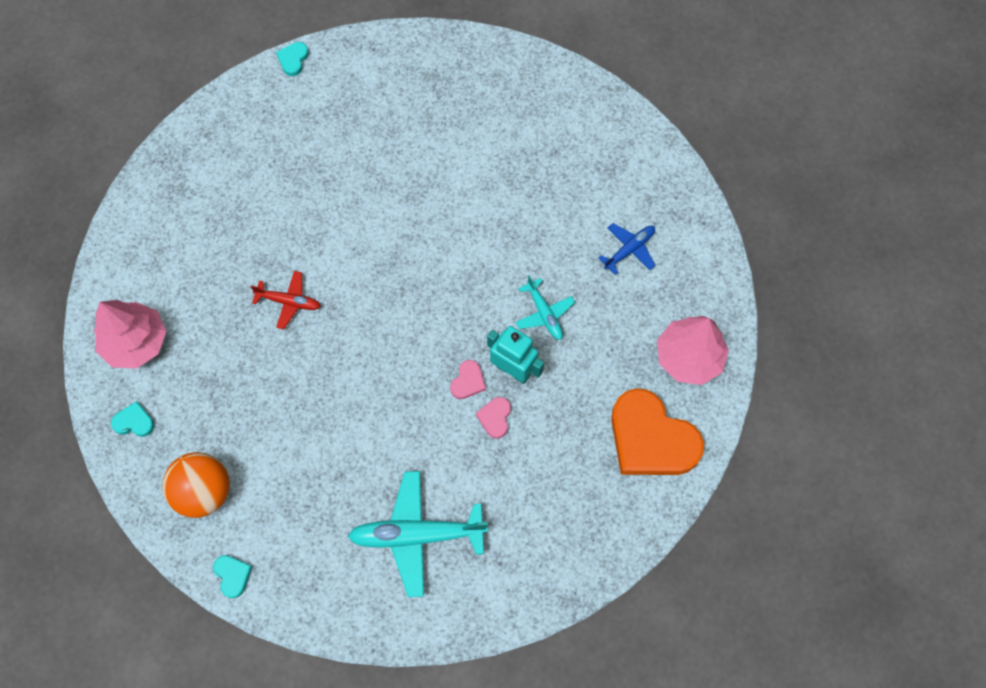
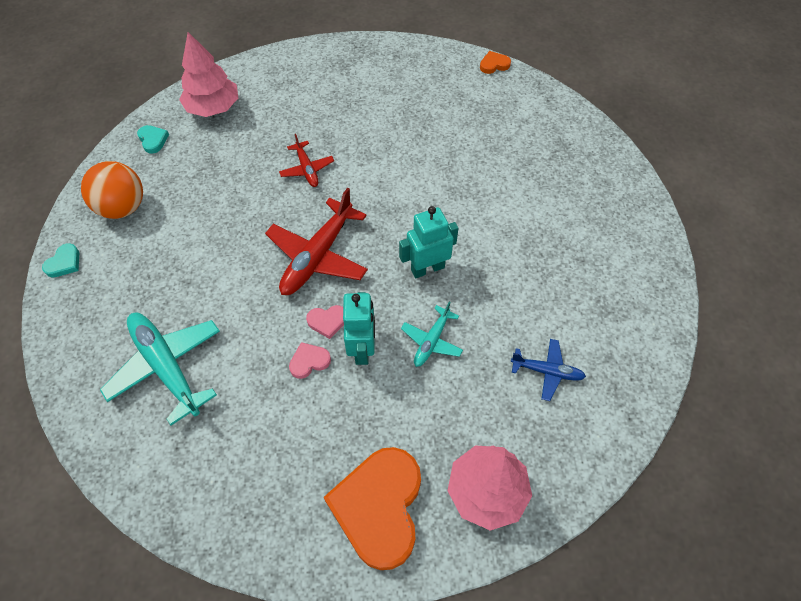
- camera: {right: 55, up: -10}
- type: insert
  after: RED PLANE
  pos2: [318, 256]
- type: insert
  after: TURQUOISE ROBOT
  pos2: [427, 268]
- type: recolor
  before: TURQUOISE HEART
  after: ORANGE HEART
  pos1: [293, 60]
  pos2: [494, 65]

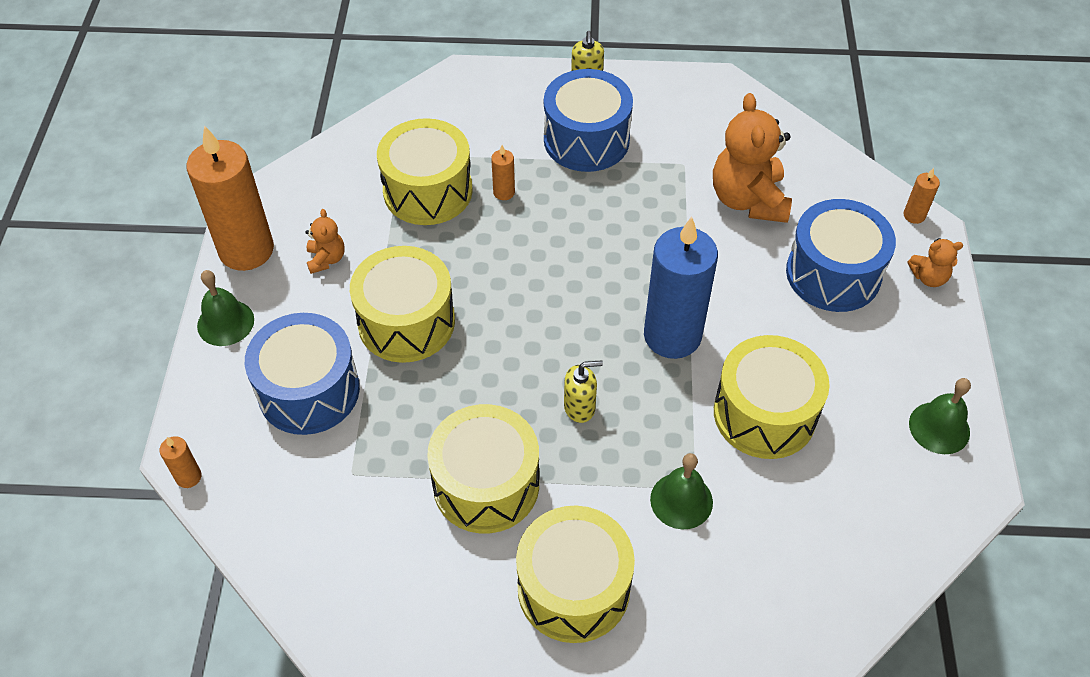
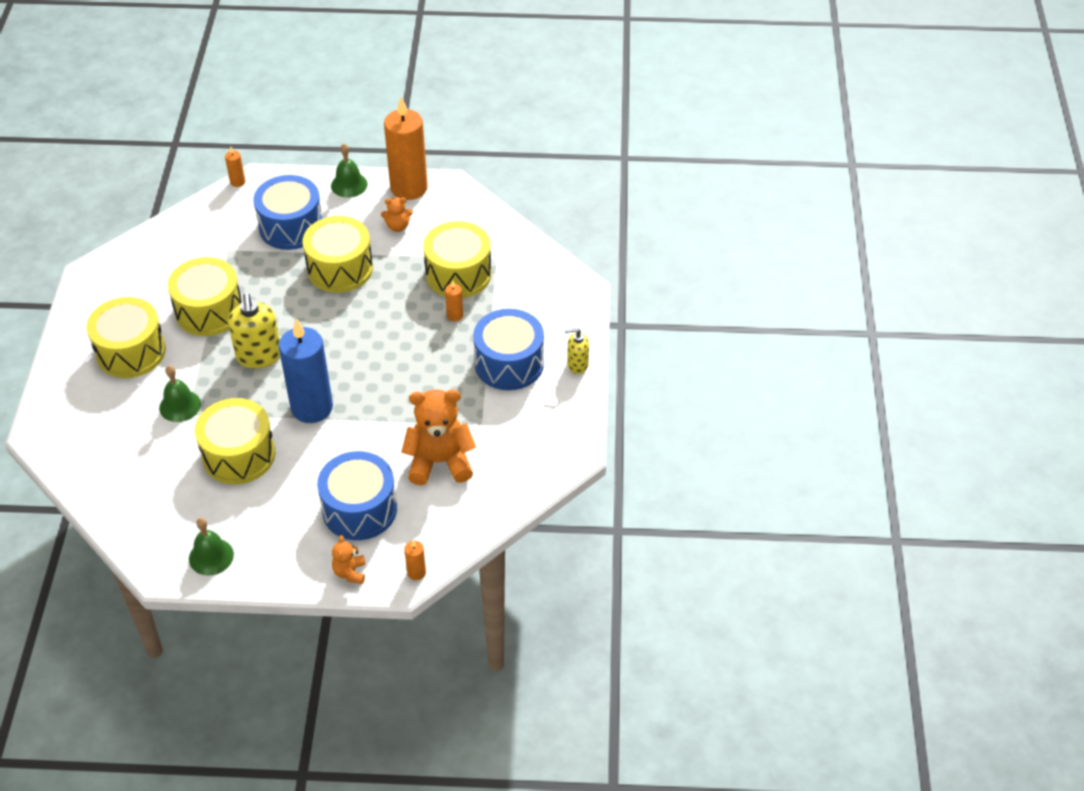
- camera: {right: 90, up: -5}
- type: resize
  before: YELLOW SOAP DISPENSER
  pos1: [580, 407]
  pos2: [259, 356]
  scale: 1.74

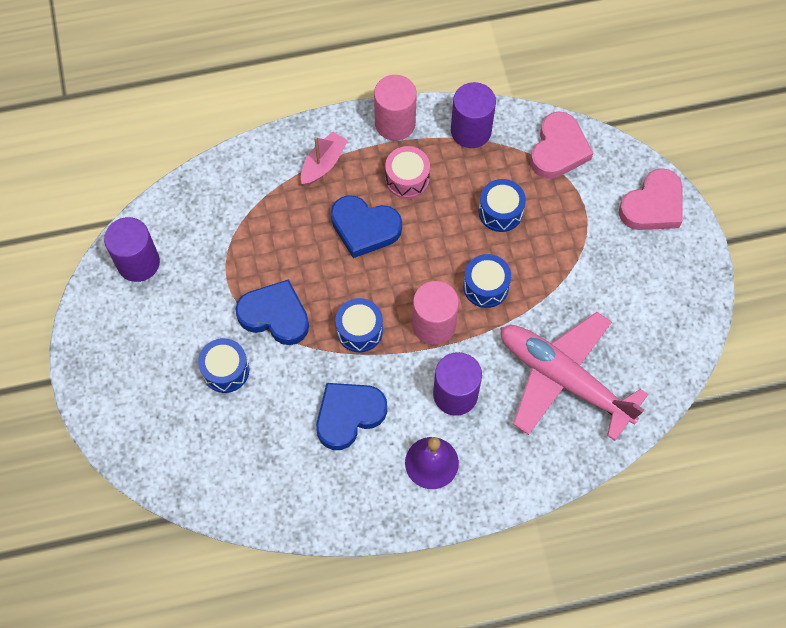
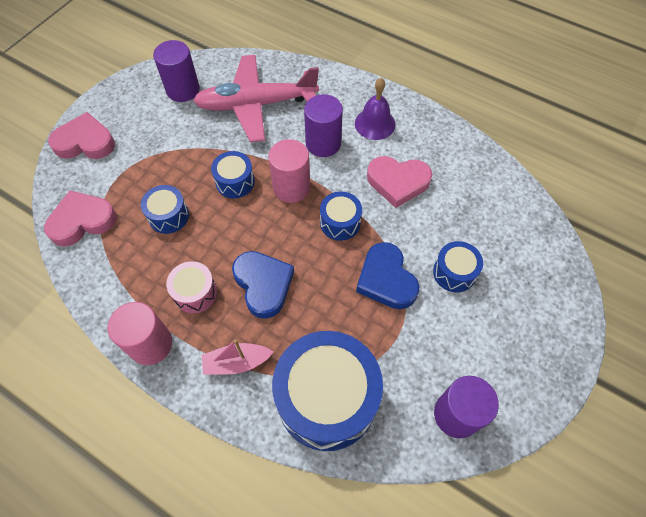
- camera: {right: -135, up: -5}
- type: insert
  after: BLUE DRUM
  pos2: [327, 398]
- type: move
  before: PURPLE CYLINDER
  pos1: [471, 131]
  pos2: [183, 90]
- type: recolor
  before: BLUE HEART
  after: PINK HEART
  pos1: [348, 415]
  pos2: [398, 182]
- type: rotate
  before: PINK PLANE
  pos1: [563, 378]
  pos2: [256, 104]
  turn: 90

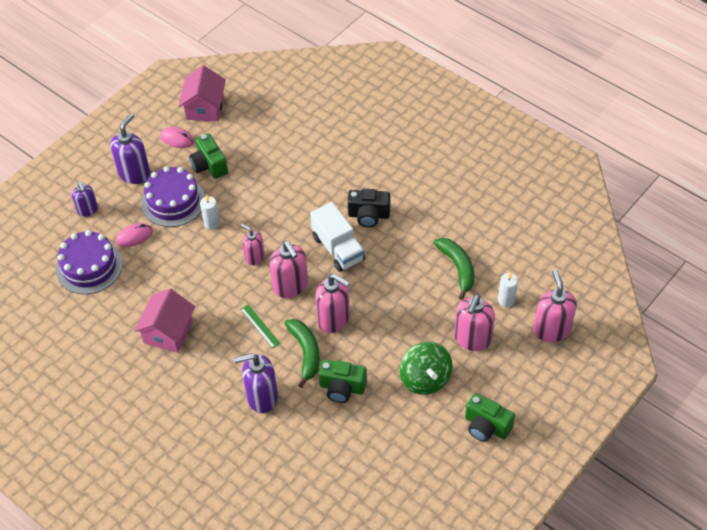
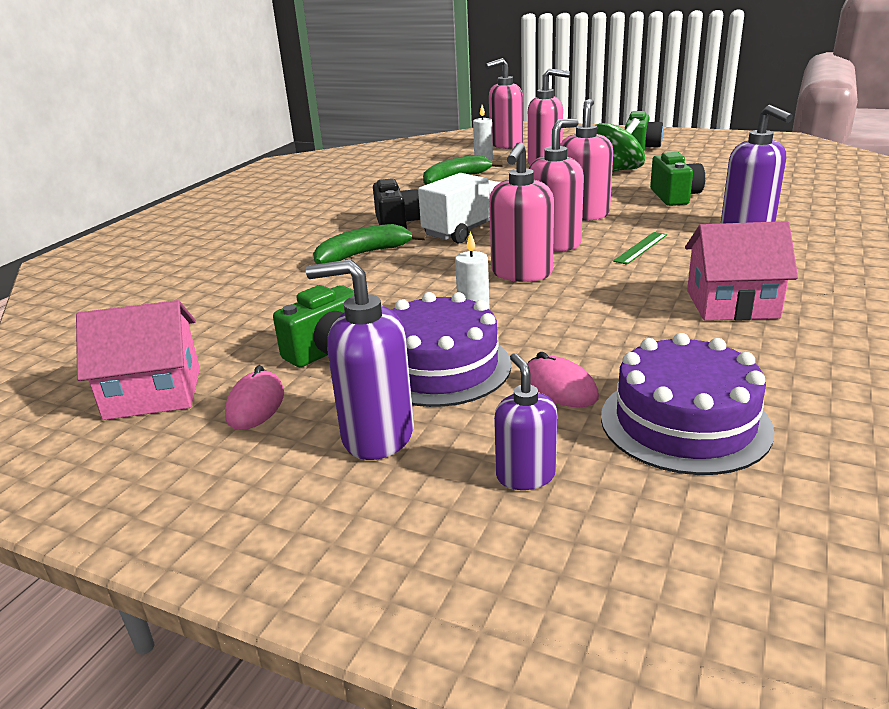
- camera: {right: -105, up: -25}
- type: move
  before: GREEN BANANA
  pos1: [305, 352]
  pos2: [362, 254]
- type: rotate
  before: PURPLE SOAP DISPENSER
  pos1: [87, 210]
  pos2: [525, 475]
  turn: -60
- type: resize
  before: PINK SOAP DISPENSER
  pos1: [254, 257]
  pos2: [521, 273]
  scale: 1.61

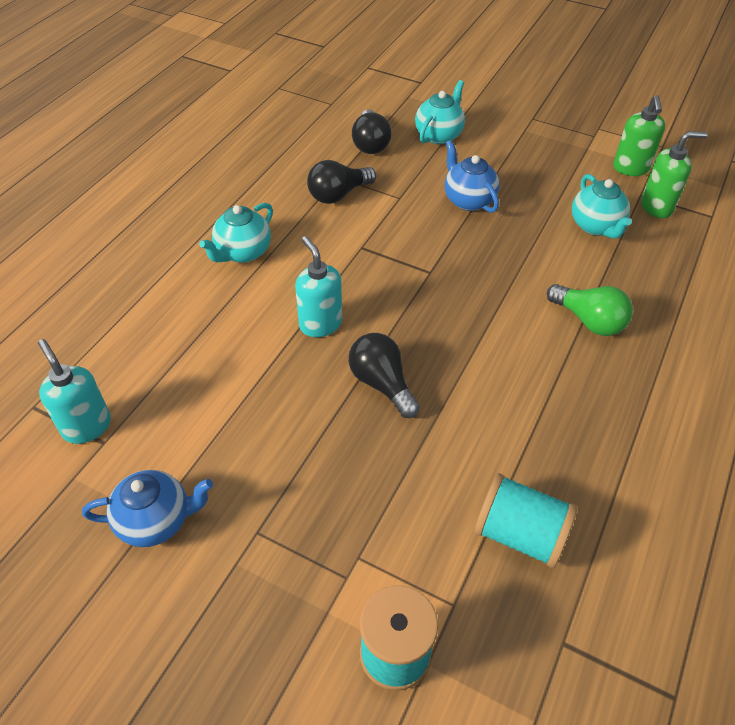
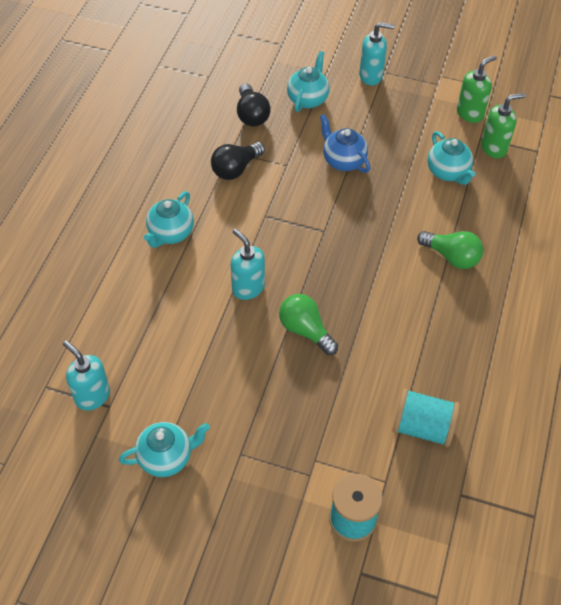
- camera: {right: -10, up: 5}
- type: insert
  after: TURQUOISE SOAP DISPENSER
  pos2: [371, 76]
- type: recolor
  before: BLUE TEAPOT
  after: TURQUOISE TEAPOT
  pos1: [156, 520]
  pos2: [166, 457]
- type: recolor
  before: BLACK LIGHT BULB
  after: GREEN LIGHT BULB
  pos1: [382, 384]
  pos2: [305, 330]
- type: rotate
  before: GREEN SOAP DISPENSER
  pos1: [630, 168]
  pos2: [470, 113]
  turn: -120

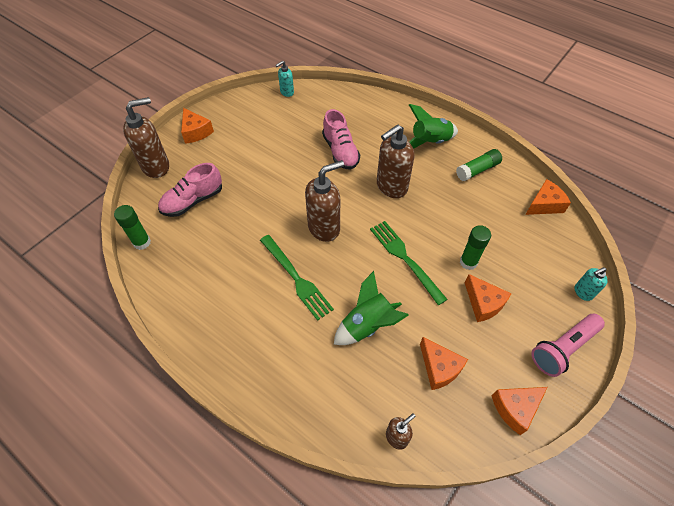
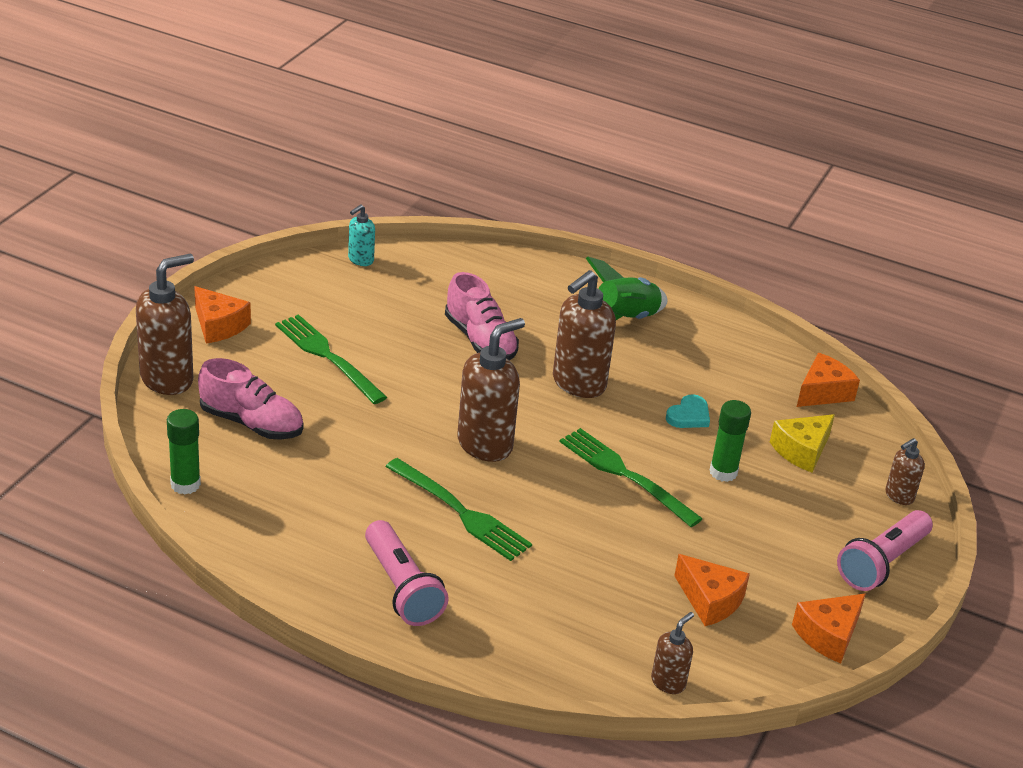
- camera: {right: -15, up: -20}
- type: delete
  before: GREEN ROCKET
  pos1: [367, 325]
- type: delete
  before: GREEN GLUE STICK
  pos1: [477, 170]
- type: delete
  before: ORANGE CHEESE
  pos1: [483, 303]
- type: insert
  after: GREEN FORK
  pos2: [327, 356]
- type: insert
  after: PINK FLASHLIGHT
  pos2: [402, 588]
- type: insert
  after: TURQUOISE HEART
  pos2: [689, 415]
- type: insert
  after: YELLOW CHEESE
  pos2: [801, 451]
- type: recolor
  before: TURQUOISE SOAP DISPENSER
  after: BROWN SOAP DISPENSER
  pos1: [582, 292]
  pos2: [899, 496]
- type: rotate
  before: PINK SHOE
  pos1: [193, 201]
  pos2: [251, 423]
  turn: -105

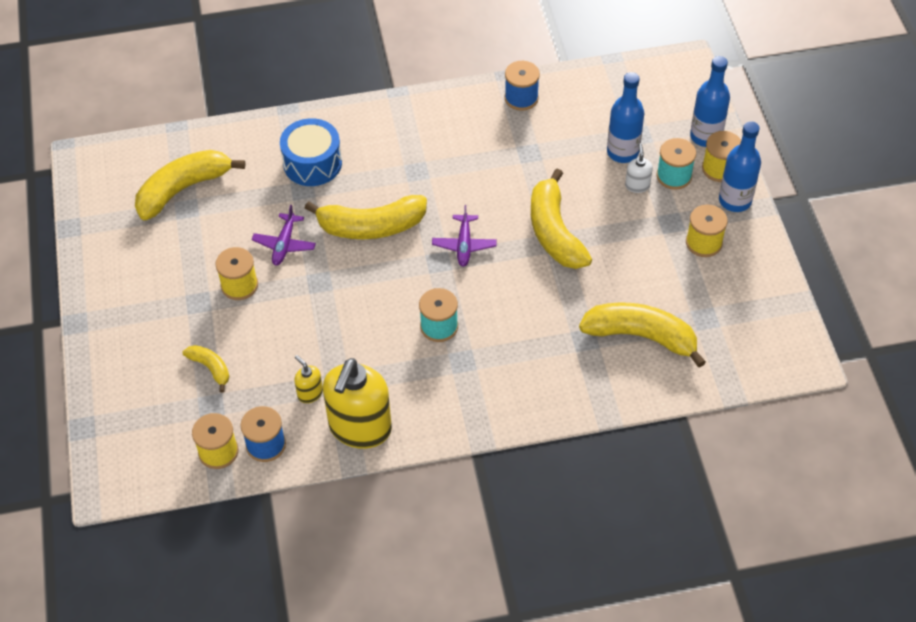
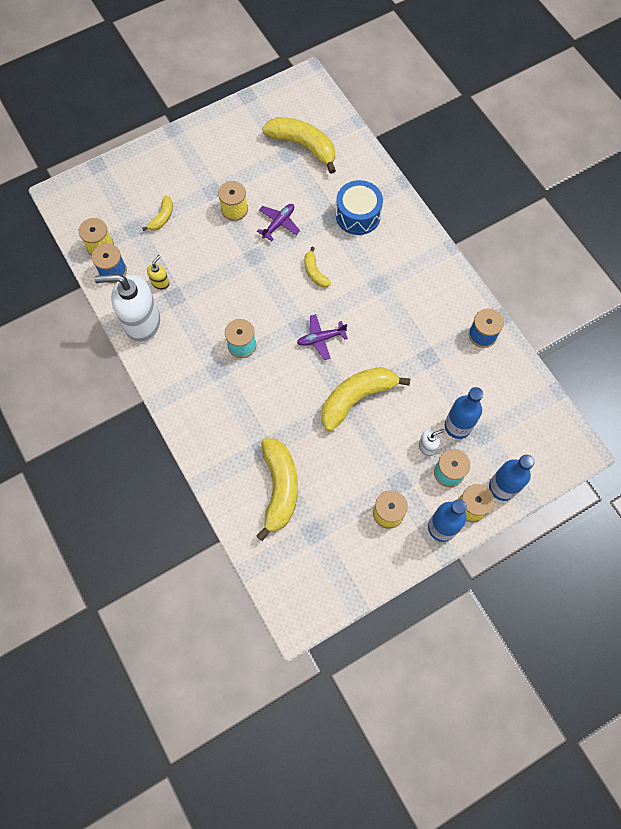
- camera: {right: 70, up: 15}
- type: recolor
  before: YELLOW SOAP DISPENSER
  after: WHITE SOAP DISPENSER
  pos1: [360, 428]
  pos2: [142, 322]
- type: rotate
  before: PURPLE PLANE
  pos1: [284, 244]
  pos2: [279, 223]
  turn: 135
- type: resize
  before: YELLOW BANANA
  pos1: [371, 226]
  pos2: [315, 272]
  scale: 0.5

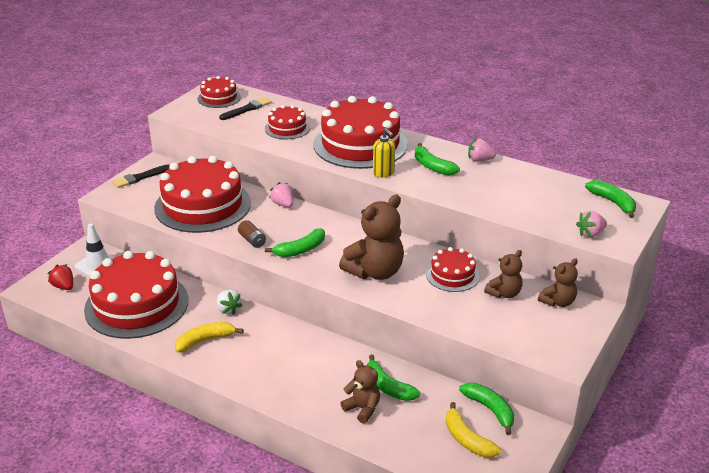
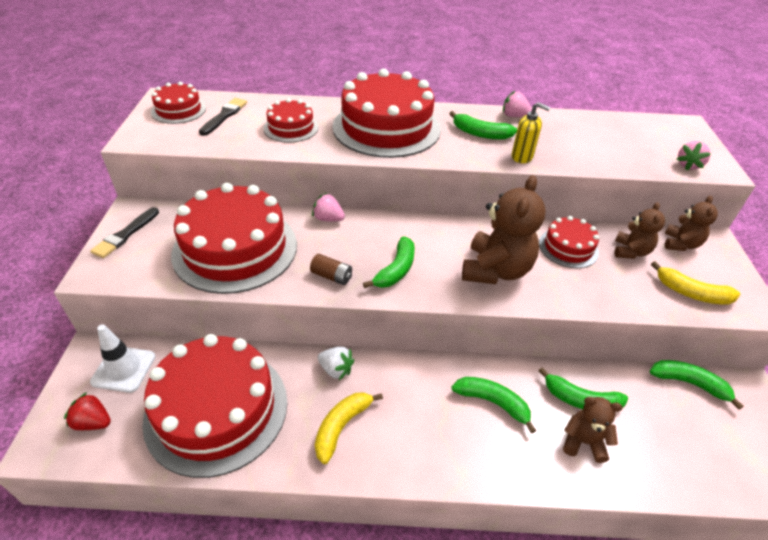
- camera: {right: -30, up: 10}
- type: move
  before: YELLOW SOAP DISPENSER
  pos1: [383, 173]
  pos2: [522, 157]
- type: move
  before: YELLOW BANANA
  pos1: [467, 439]
  pos2: [691, 293]
- type: move
  before: GREEN BANANA
  pos1: [613, 202]
  pos2: [492, 402]
- type: rotate
  before: PINK STRAWBERRY
  pos1: [479, 160]
  pos2: [514, 116]
  turn: 45

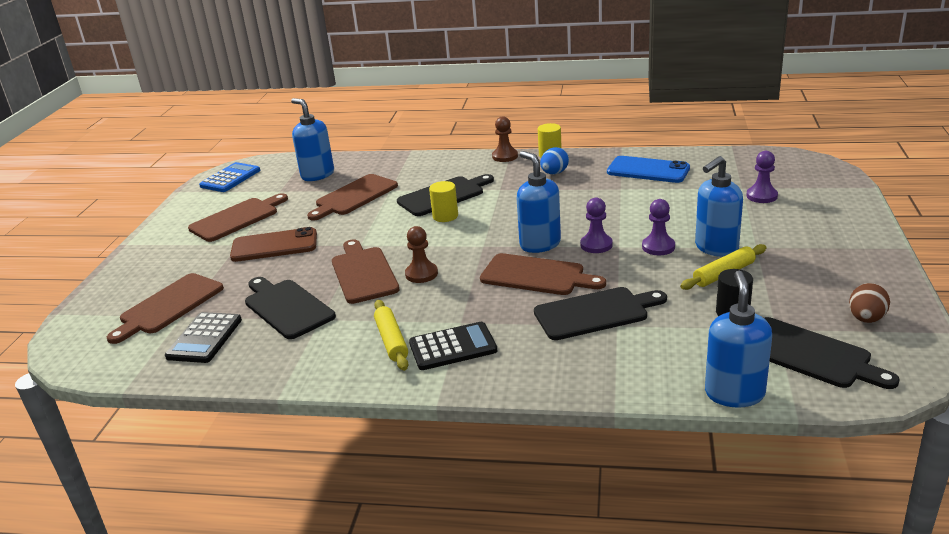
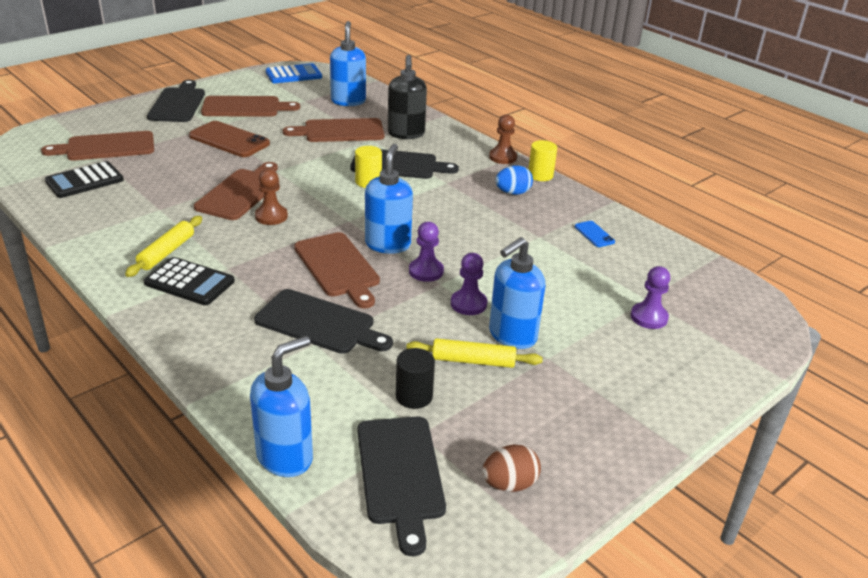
- camera: {right: 35, up: 5}
- type: insert
  after: BLACK SOAP DISPENSER
  pos2: [406, 134]
- type: move
  before: BLACK CUTTING BOARD
  pos1: [287, 307]
  pos2: [178, 104]
- type: rotate
  before: BLUE SOAP DISPENSER
  pos1: [716, 248]
  pos2: [512, 335]
  turn: -45
- type: resize
  before: BLUE PHONE
  pos1: [648, 170]
  pos2: [594, 234]
  scale: 0.48

